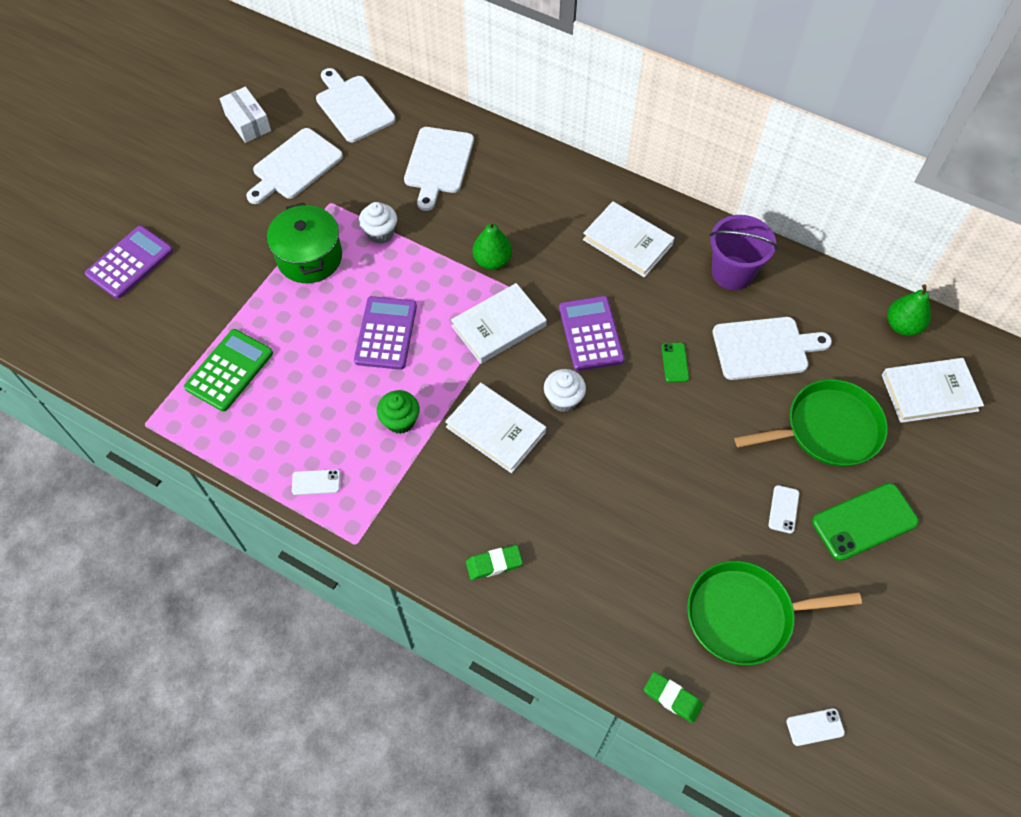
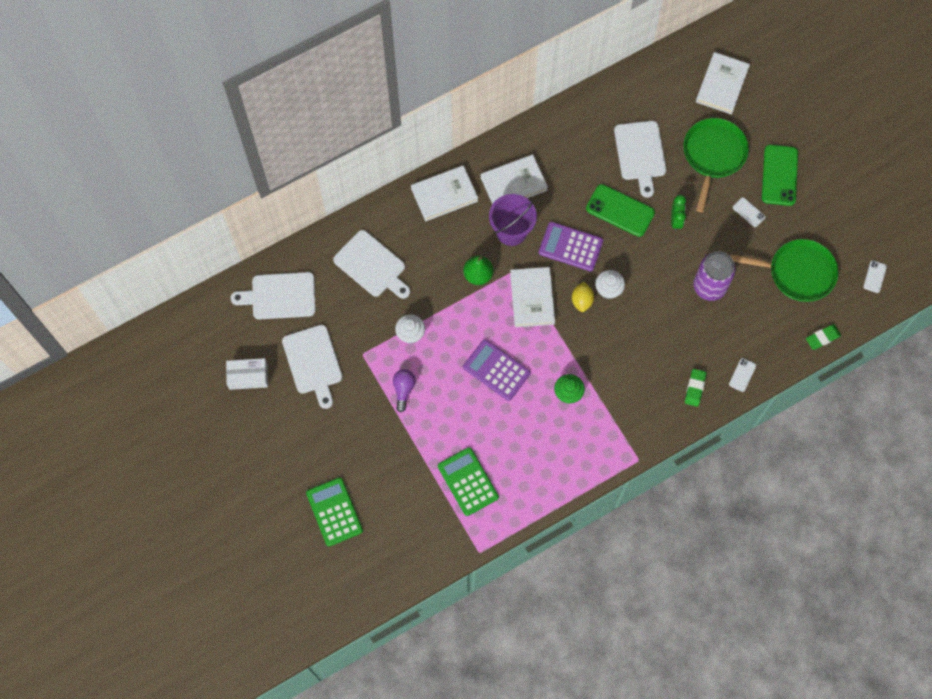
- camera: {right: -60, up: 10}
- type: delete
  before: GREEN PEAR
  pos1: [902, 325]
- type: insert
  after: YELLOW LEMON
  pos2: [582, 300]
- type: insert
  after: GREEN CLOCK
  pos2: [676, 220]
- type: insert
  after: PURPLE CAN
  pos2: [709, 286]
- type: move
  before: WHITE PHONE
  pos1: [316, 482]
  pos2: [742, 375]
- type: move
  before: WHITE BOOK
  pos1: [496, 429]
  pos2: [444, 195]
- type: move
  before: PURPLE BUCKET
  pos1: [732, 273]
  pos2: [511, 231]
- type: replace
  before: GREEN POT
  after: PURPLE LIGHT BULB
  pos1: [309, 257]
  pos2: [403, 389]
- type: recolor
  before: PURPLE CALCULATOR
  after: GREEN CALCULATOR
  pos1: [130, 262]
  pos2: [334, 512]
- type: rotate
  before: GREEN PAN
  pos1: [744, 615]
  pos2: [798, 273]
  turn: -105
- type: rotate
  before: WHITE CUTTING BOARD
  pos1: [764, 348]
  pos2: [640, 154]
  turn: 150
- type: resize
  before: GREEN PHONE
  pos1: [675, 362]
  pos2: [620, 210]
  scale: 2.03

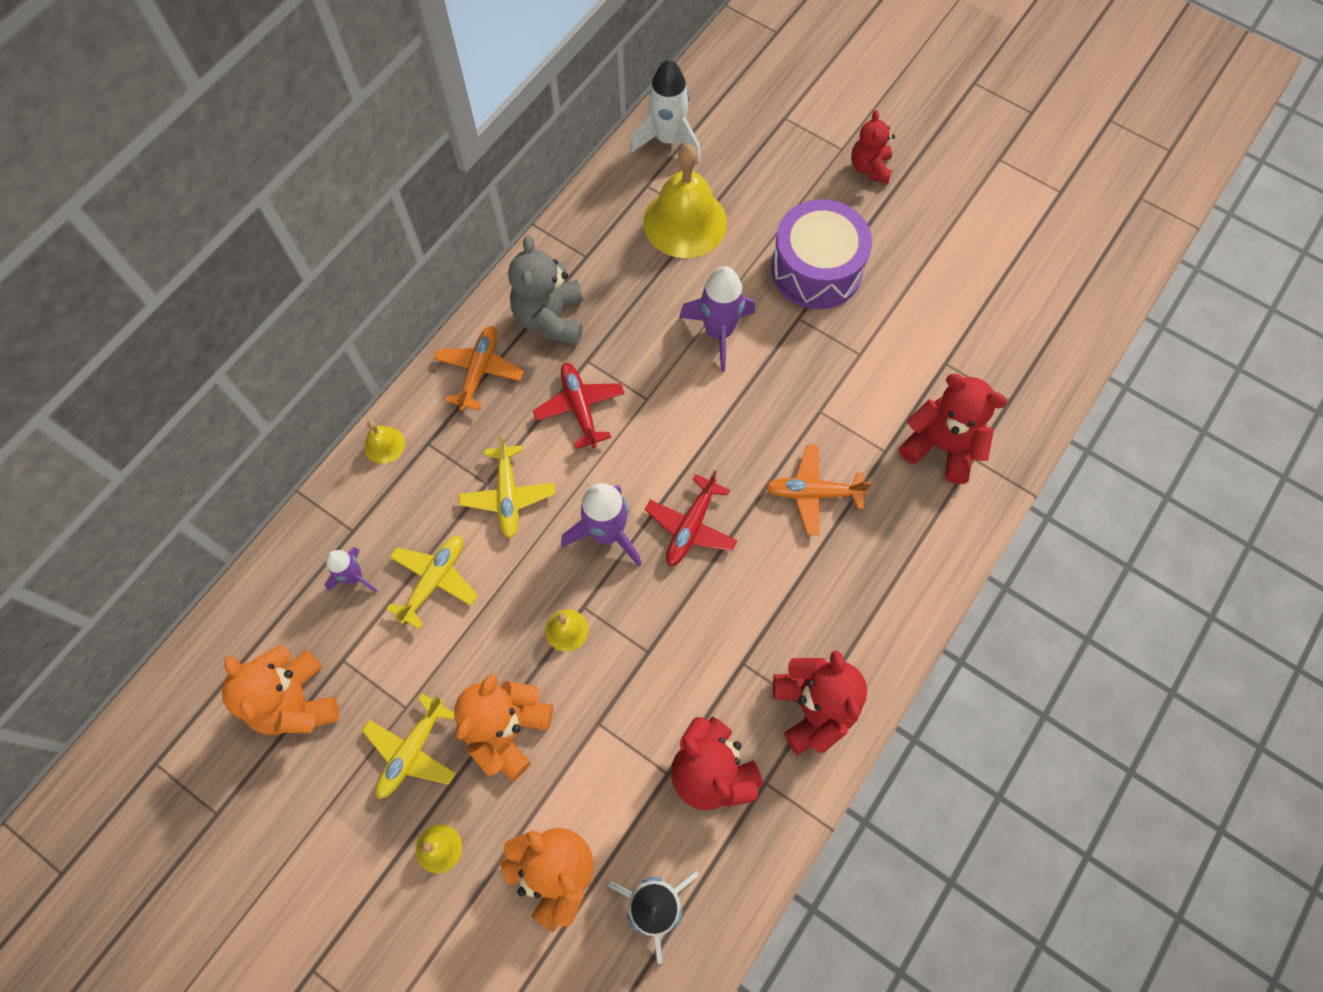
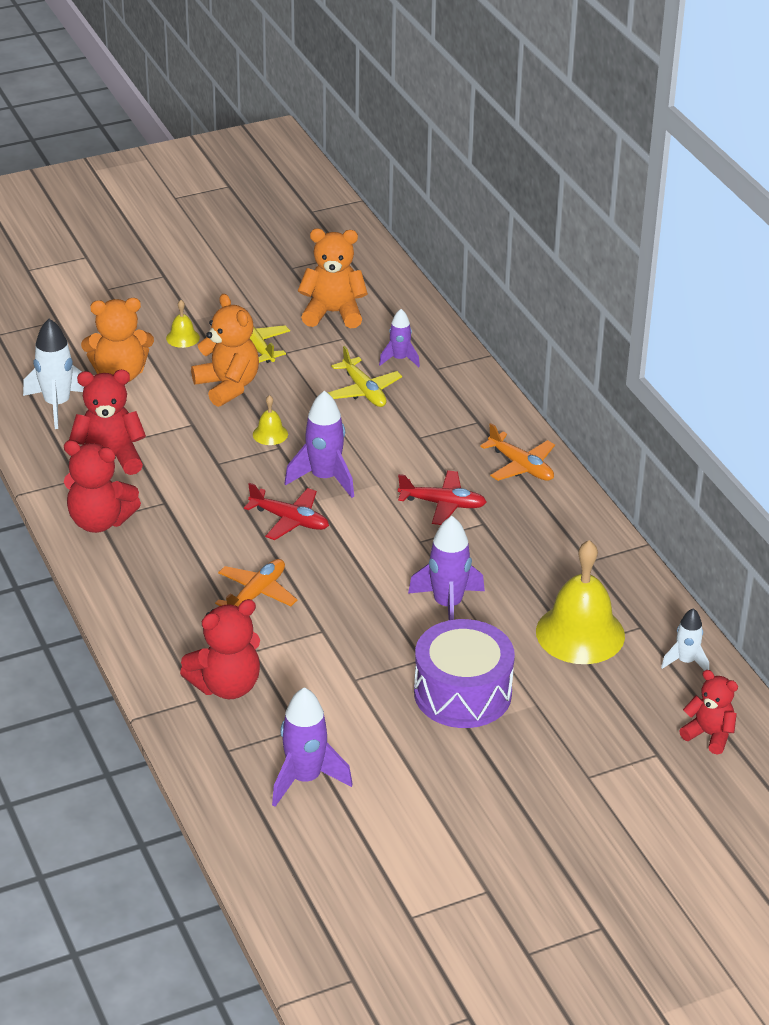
- camera: {right: 120, up: -30}
- type: delete
  before: YELLOW BELL
  pos1: [384, 445]
- type: delete
  before: YELLOW PLANE
  pos1: [508, 496]
- type: delete
  before: GREY TEDDY BEAR
  pos1: [550, 318]
- type: insert
  after: PURPLE ROCKET
  pos2: [305, 779]
- type: move
  before: RED TEDDY BEAR
  pos1: [870, 168]
  pos2: [709, 735]
- type: rotate
  before: RED PLANE
  pos1: [691, 527]
  pos2: [290, 520]
  turn: 150
- type: resize
  before: WHITE ROCKET
  pos1: [668, 140]
  pos2: [686, 661]
  scale: 0.6

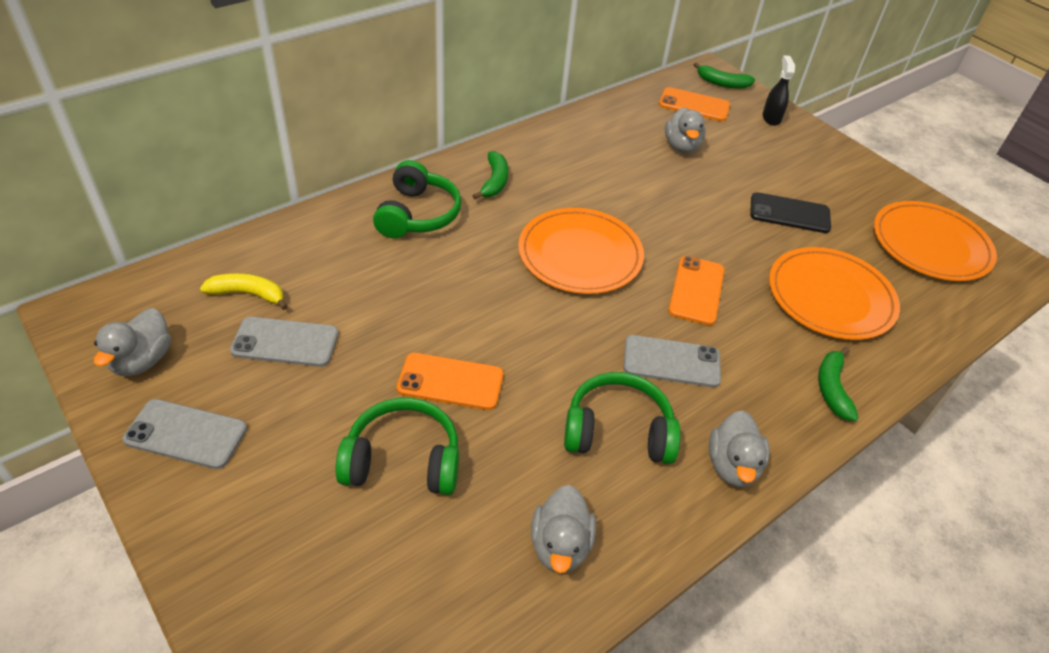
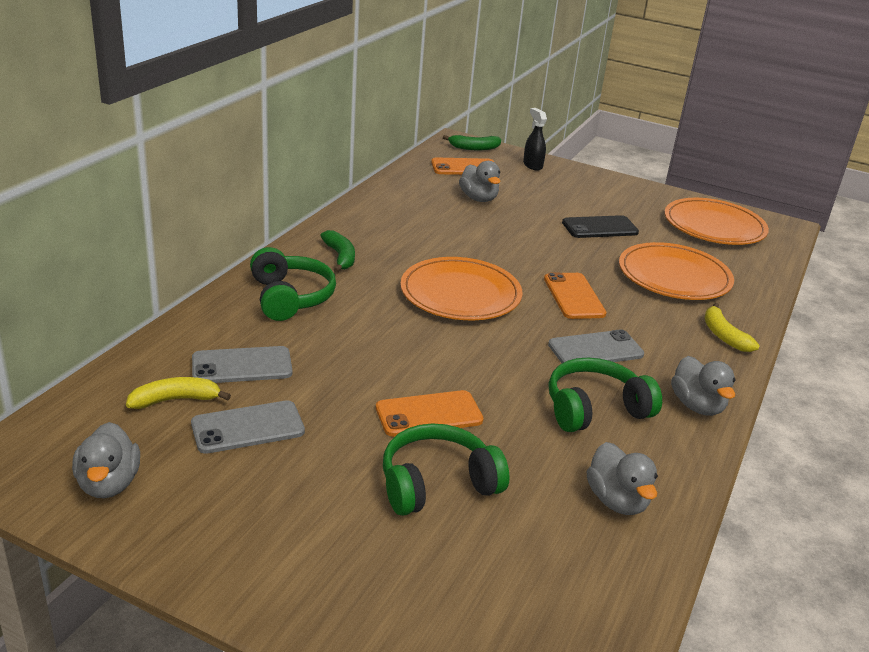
- camera: {right: -25, up: -15}
- type: move
  before: GREY PHONE
  pos1: [186, 434]
  pos2: [242, 366]
- type: recolor
  before: GREEN BANANA
  after: YELLOW BANANA
  pos1: [832, 388]
  pos2: [723, 335]

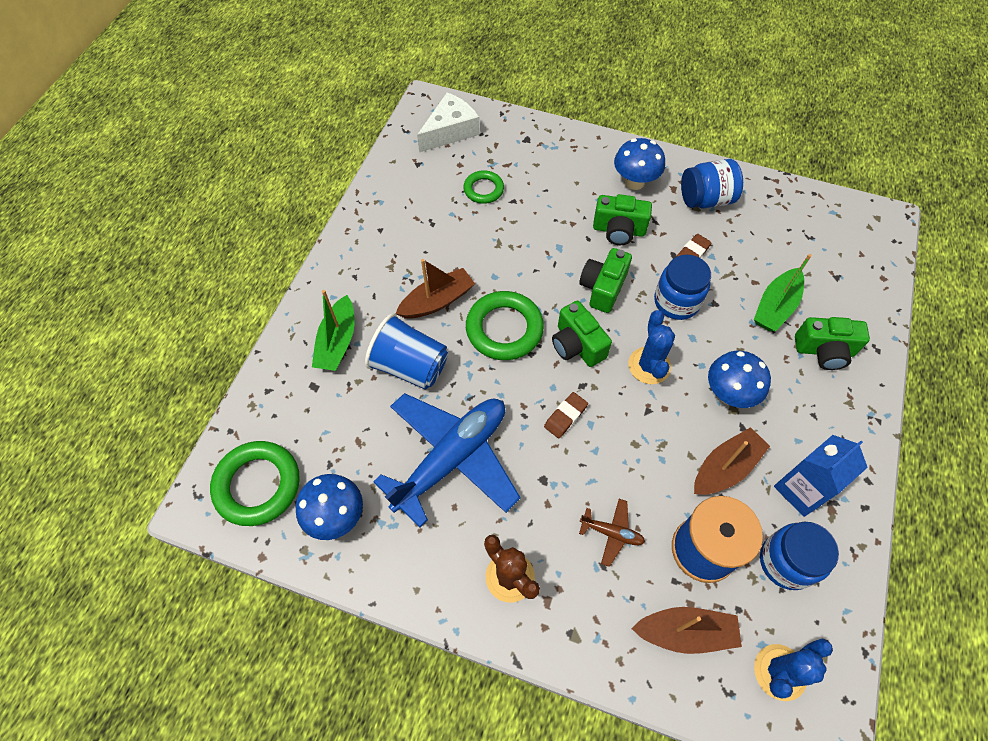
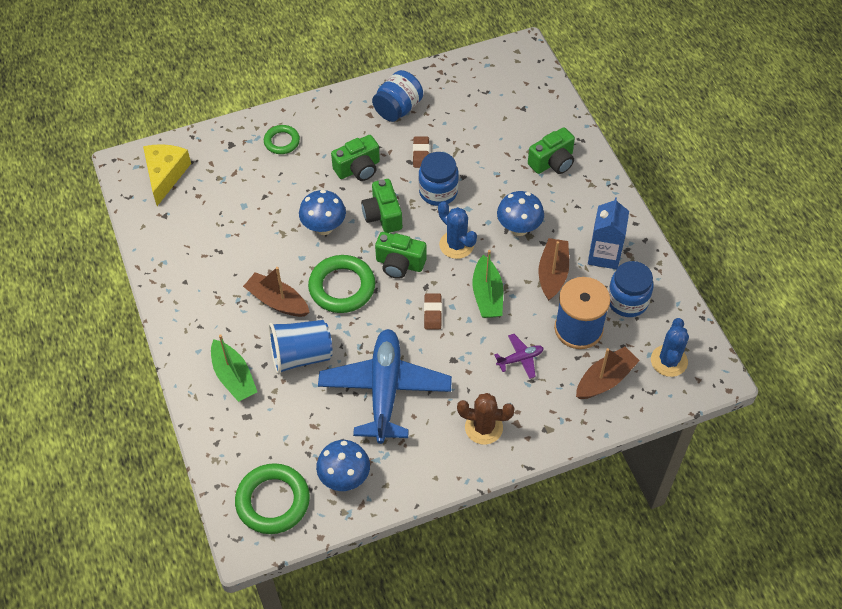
- camera: {right: -40, up: -5}
- type: move
  before: GREEN RING
  pos1: [483, 189]
  pos2: [282, 142]
- type: move
  before: BLUE MUSHROOM
  pos1: [634, 182]
  pos2: [324, 227]
- type: move
  before: GREEN BOAT
  pos1: [775, 306]
  pos2: [487, 295]
- type: recolor
  before: WHITE CHEESE
  after: YELLOW CHEESE
  pos1: [450, 131]
  pos2: [165, 175]
- type: recolor
  before: BROWN PLANE
  after: PURPLE PLANE
  pos1: [611, 533]
  pos2: [520, 359]
- type: rotate
  before: BROWN BOAT
  pos1: [437, 301]
  pos2: [277, 301]
  turn: -75

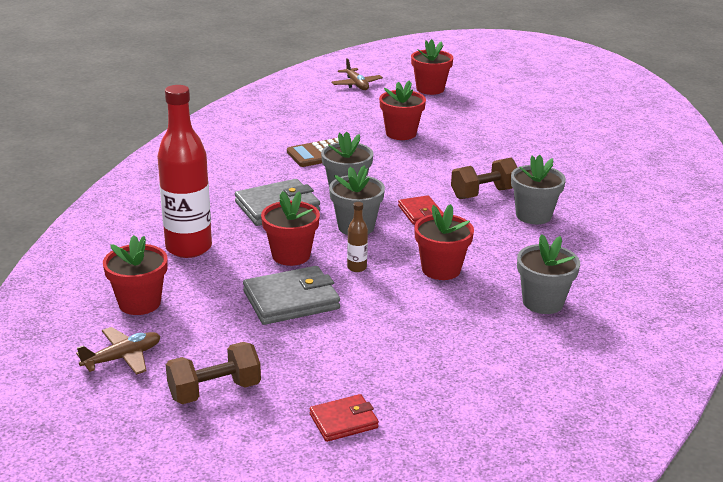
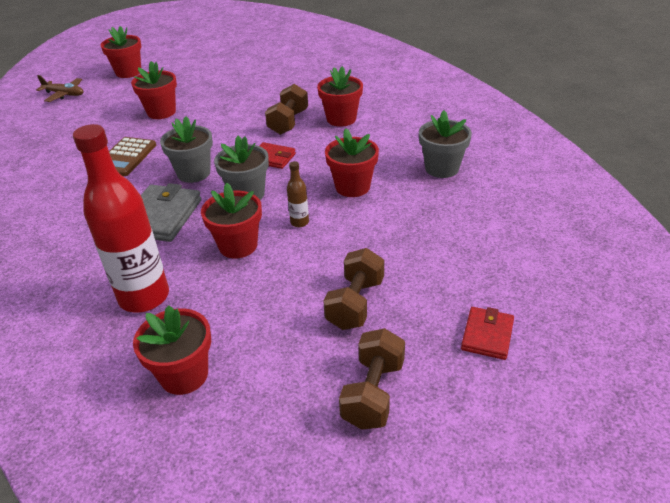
- camera: {right: -45, up: 10}
- type: delete
  before: BROWN PLANE
  pos1: [122, 358]
- type: delete
  before: GREY WALLET
  pos1: [291, 300]
- type: insert
  after: BROWN DUMBBELL
  pos2: [355, 304]
- type: recolor
  before: GREY FLOWER POT
  after: RED FLOWER POT
  pos1: [533, 215]
  pos2: [341, 119]

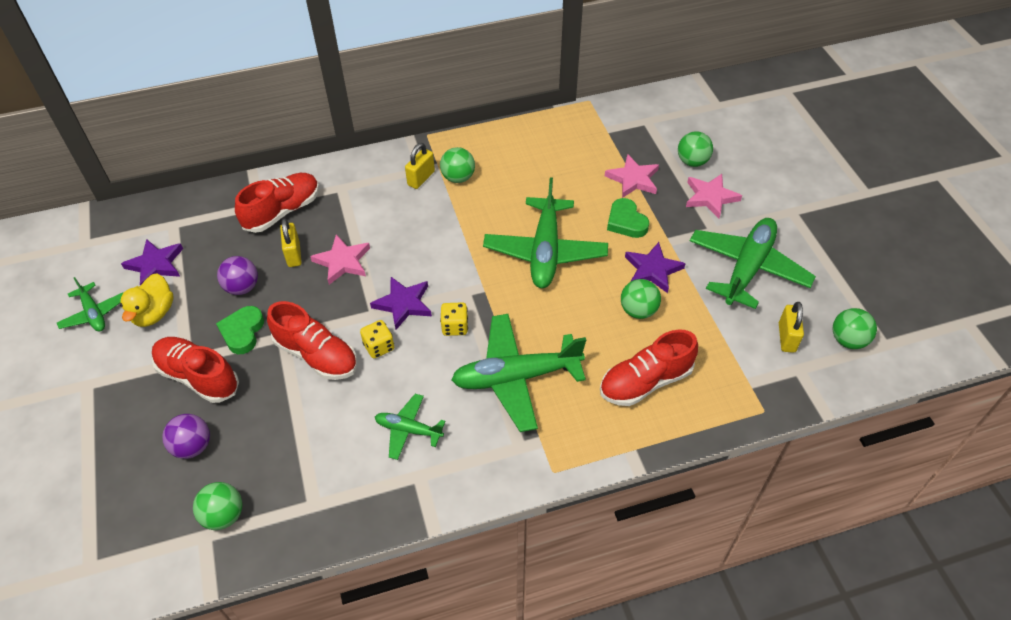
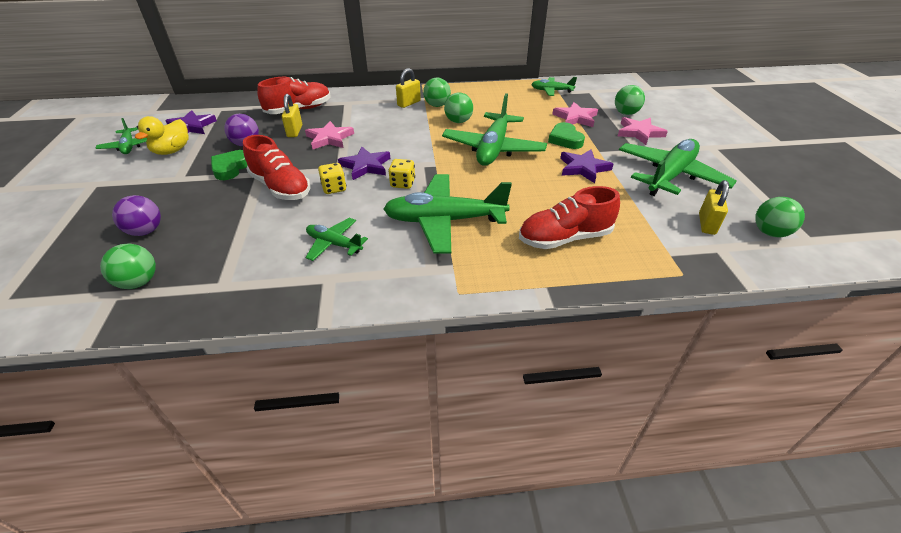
- camera: {right: 10, up: -10}
- type: delete
  before: RED SHOE
  pos1: [198, 377]
- type: insert
  after: GREEN PLANE
  pos2: [551, 91]
- type: move
  before: GREEN BALL
  pos1: [638, 310]
  pos2: [458, 121]

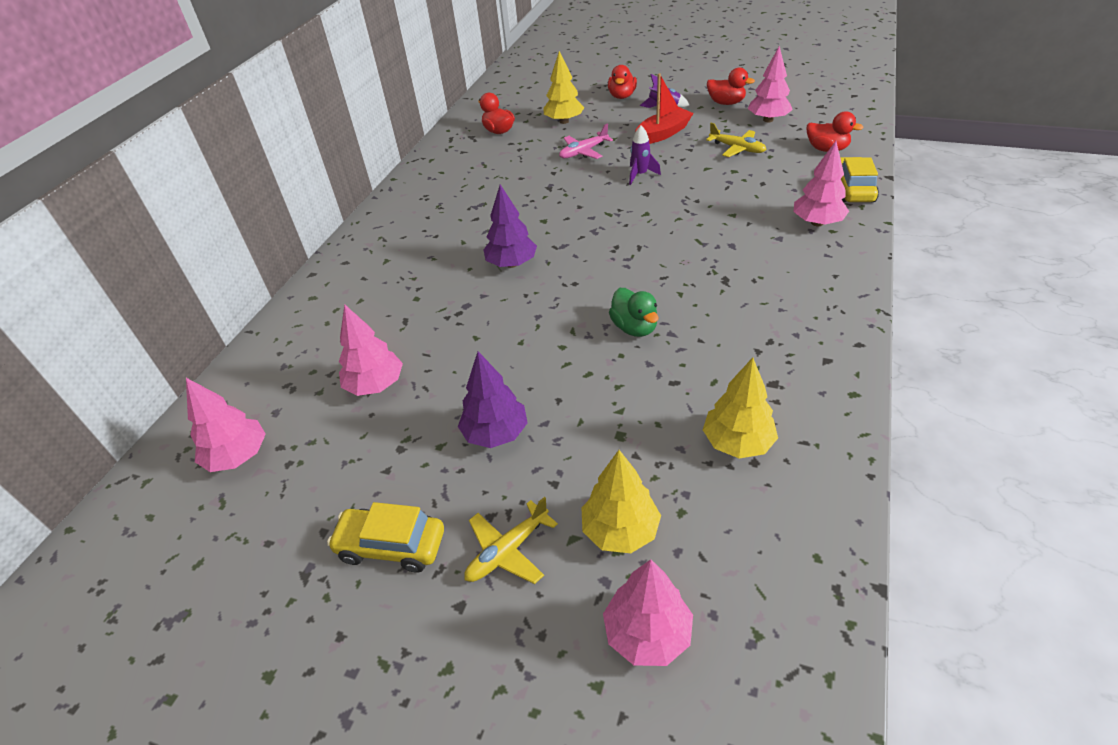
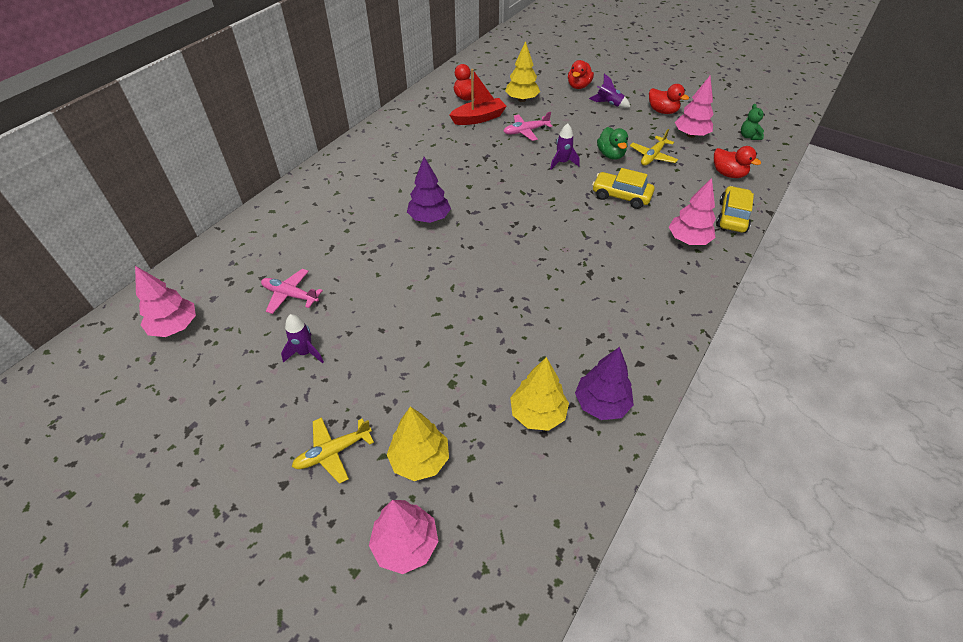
- camera: {right: 10, up: 5}
- type: insert
  after: PURPLE ROCKET
  pos2: [305, 352]
- type: insert
  after: GREEN TEDDY BEAR
  pos2: [749, 136]
- type: move
  before: YELLOW CAR
  pos1: [391, 546]
  pos2: [621, 196]
- type: move
  before: PURPLE TREE
  pos1: [495, 433]
  pos2: [601, 404]
- type: move
  before: GREEN DUCK
  pos1: [634, 327]
  pos2: [611, 155]
- type: move
  before: RED BOAT
  pos1: [663, 134]
  pos2: [478, 118]
- type: replace
  before: PINK TREE
  after: PINK PLANE
  pos1: [375, 385]
  pos2: [290, 295]
- type: rotate
  before: YELLOW PLANE
  pos1: [737, 148]
  pos2: [652, 156]
  turn: 75

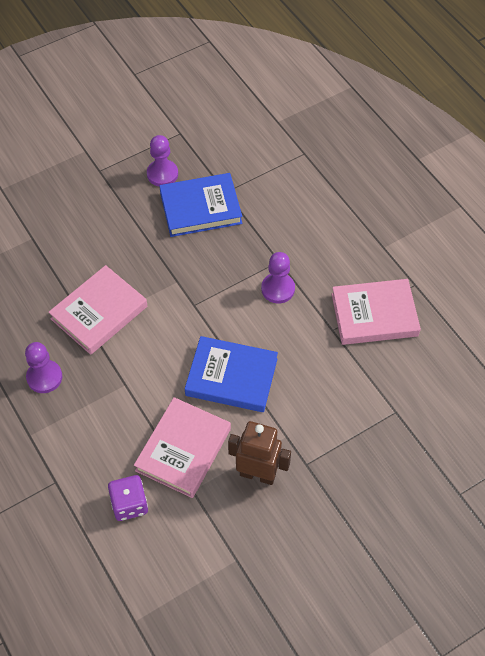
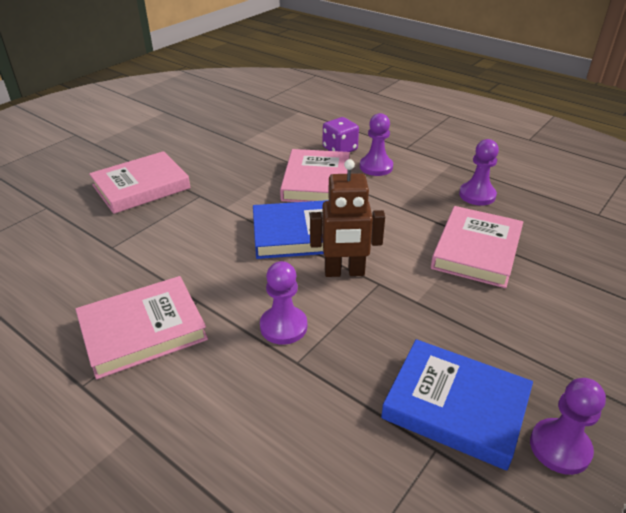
- camera: {right: 160, up: -20}
- type: insert
  after: PINK BOOK
  pos2: [141, 187]
- type: insert
  after: PURPLE PAWN
  pos2: [376, 167]
- type: move
  before: BROWN ROBOT
  pos1: [258, 474]
  pos2: [344, 272]
- type: rotate
  before: BLUE BOOK
  pos1: [200, 208]
  pos2: [455, 406]
  turn: 60

